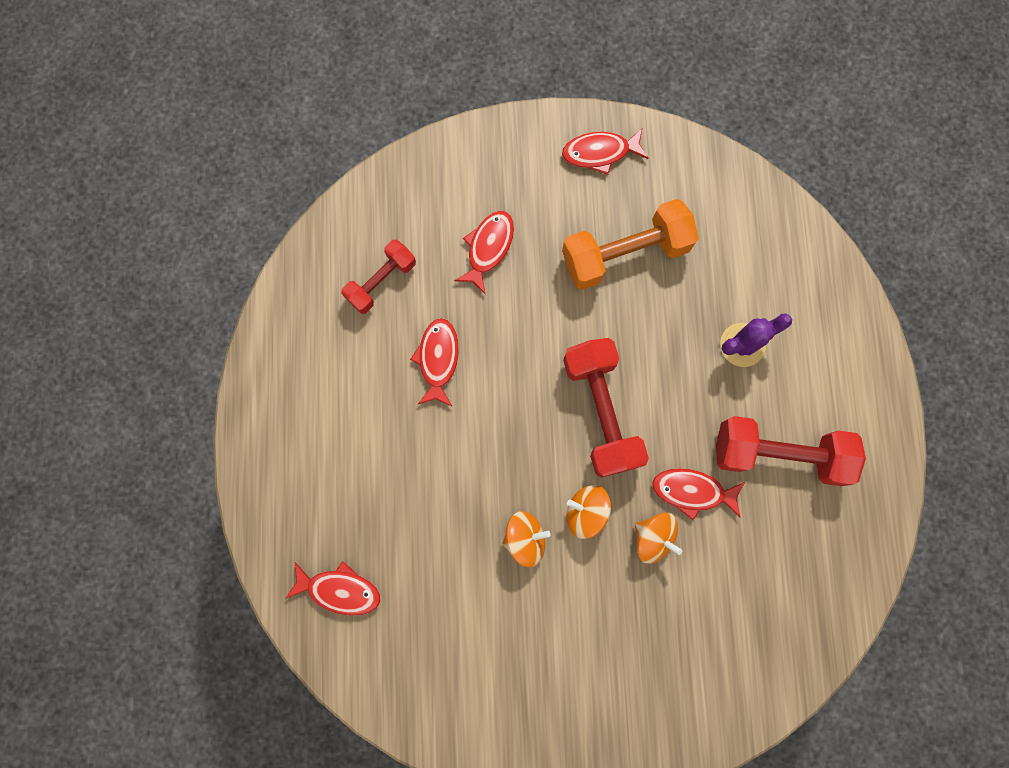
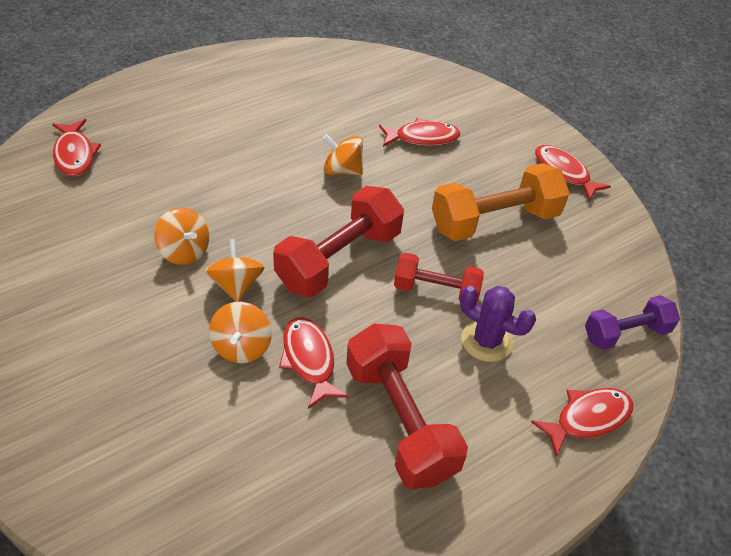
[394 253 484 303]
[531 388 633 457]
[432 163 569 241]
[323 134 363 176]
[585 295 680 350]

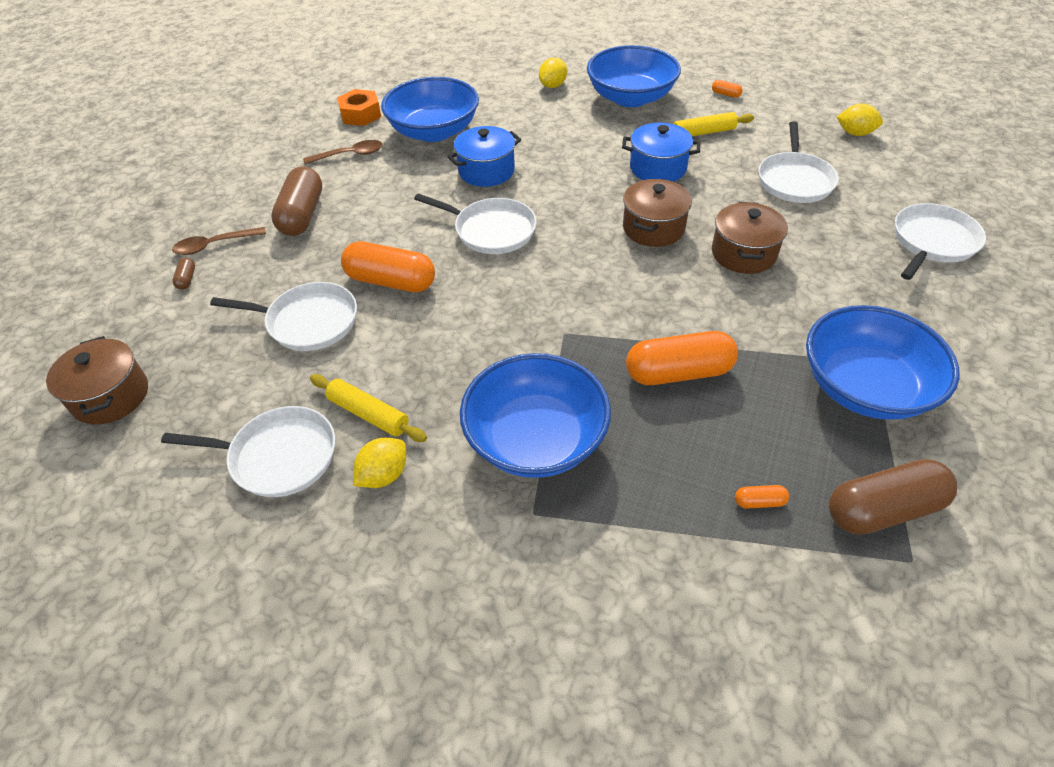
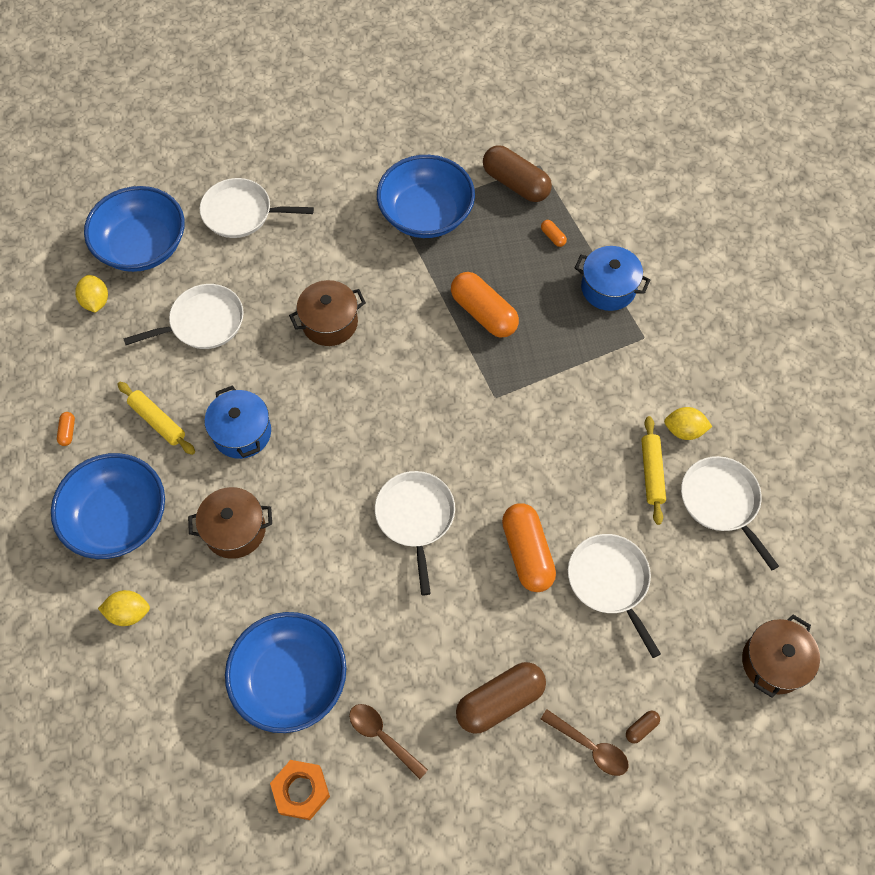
[575 246 650 311]
[84 186 185 272]
[188 487 272 559]

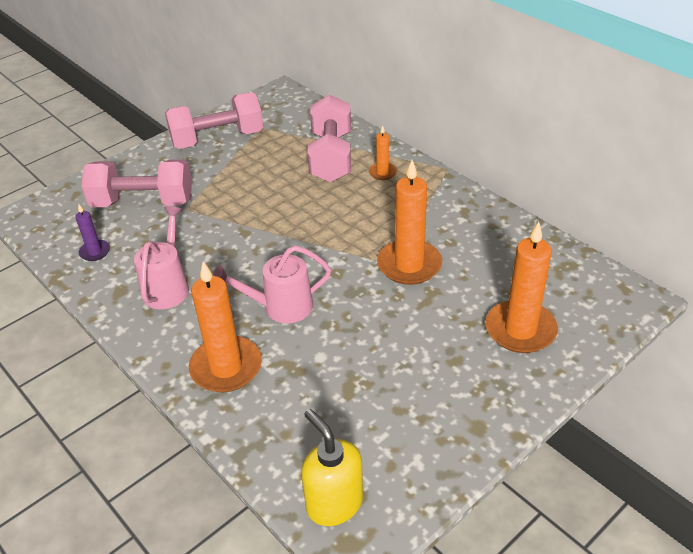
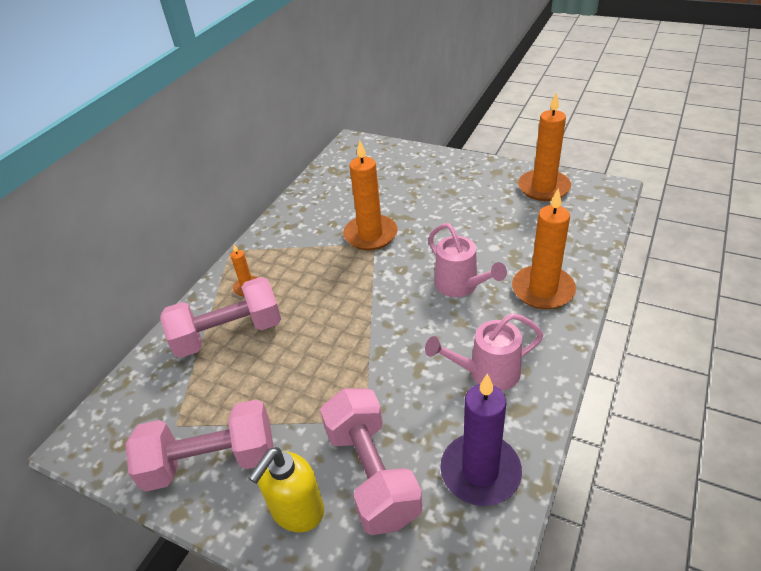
[440 374 522 506]
[126 399 273 492]
[248 447 324 532]
[518 92 571 201]

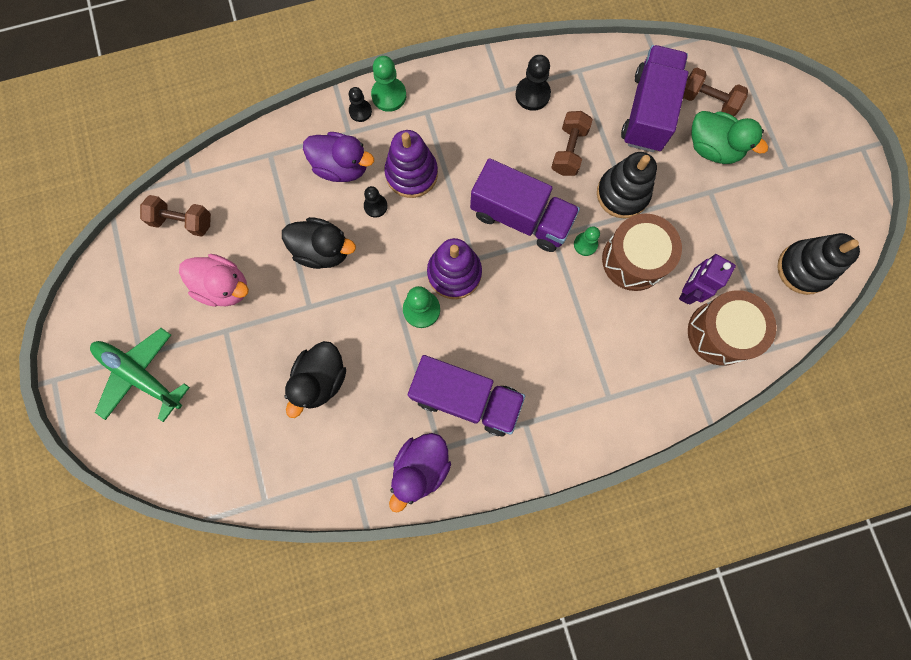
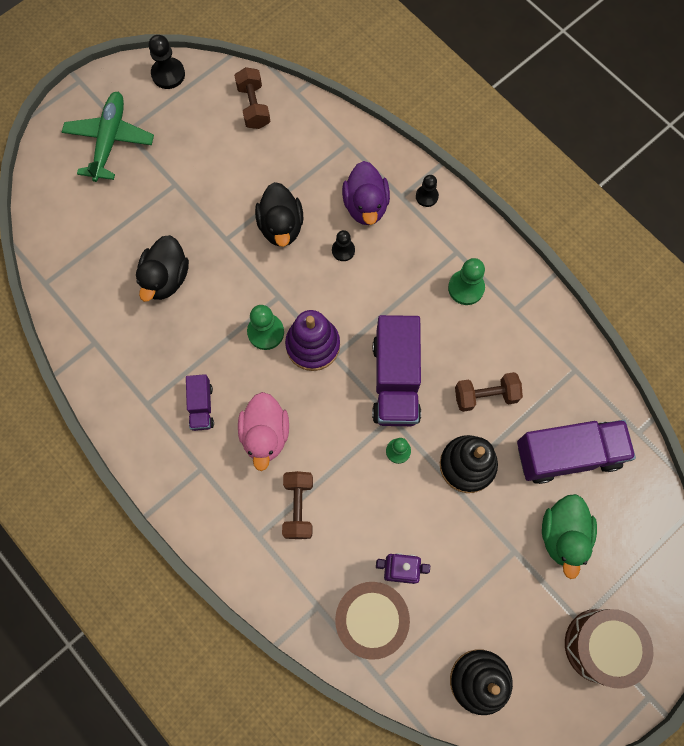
[238 392 289 471]
[136 235 189 302]
[448 258 485 305]
[384 130 438 198] (first image)
[389 433 451 512] (first image)
[186 374 214 431]
[149 35 185 89]
[565 609 653 689]
[282 471 313 539]

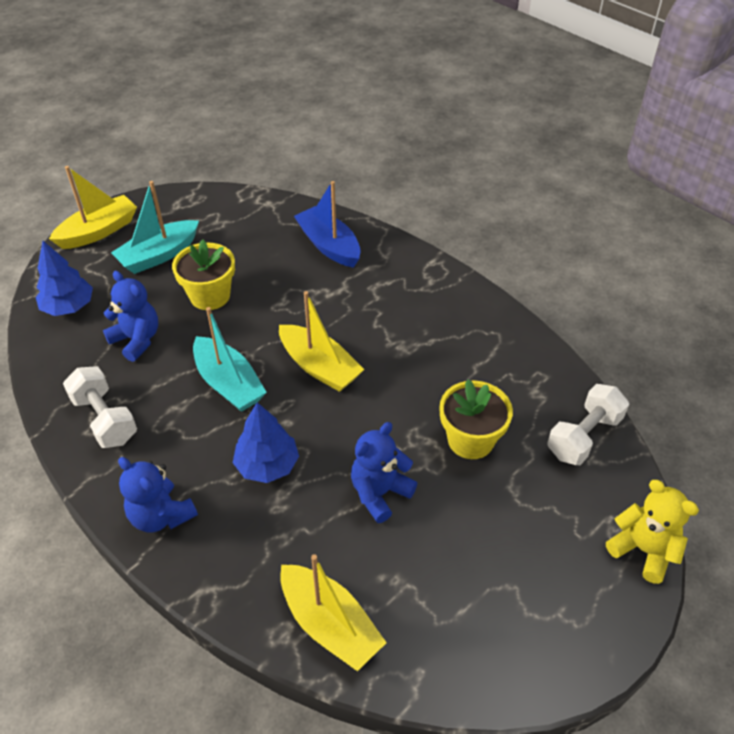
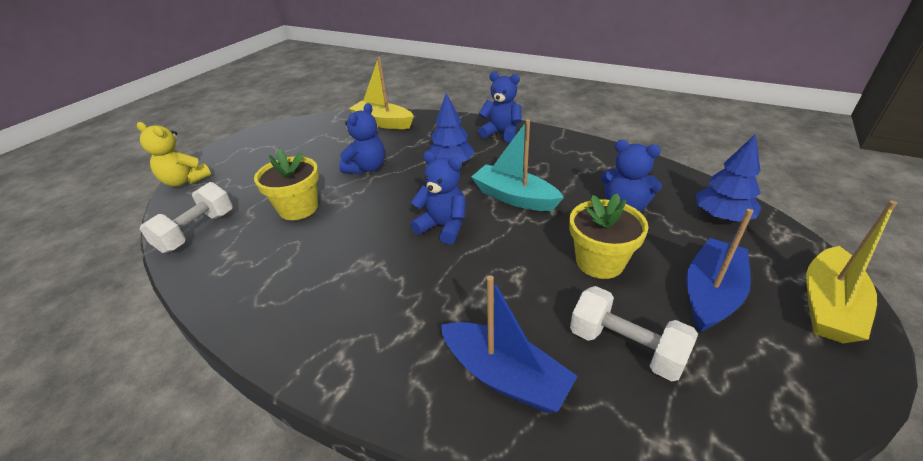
[570 286 698 381]
[686 209 753 332]
[410 151 466 245]

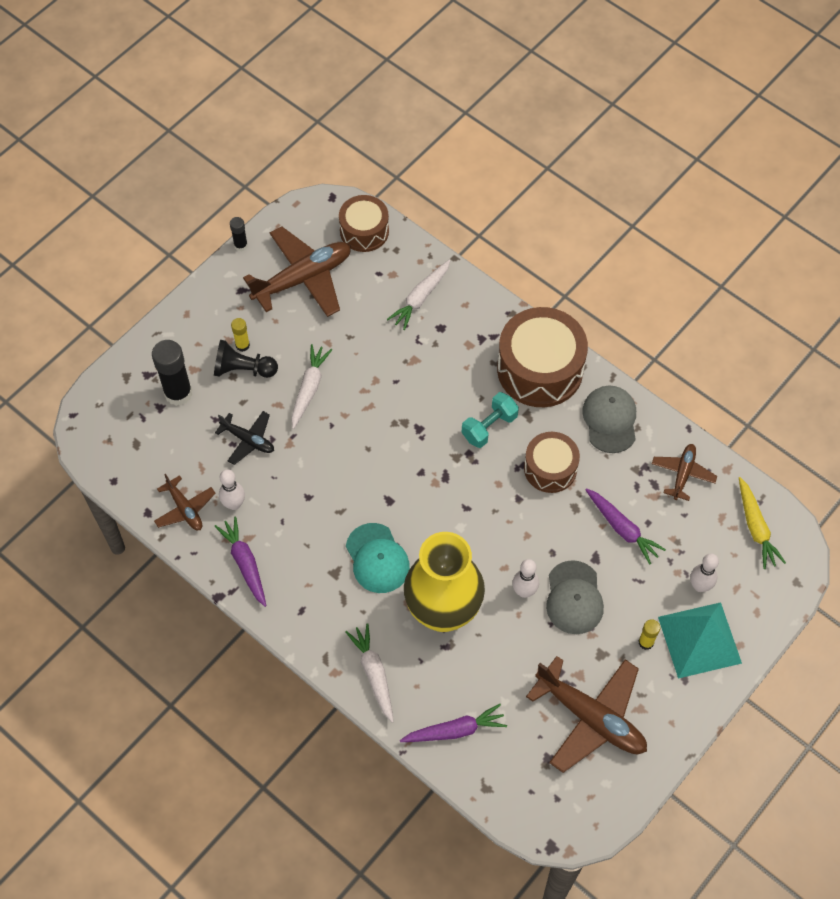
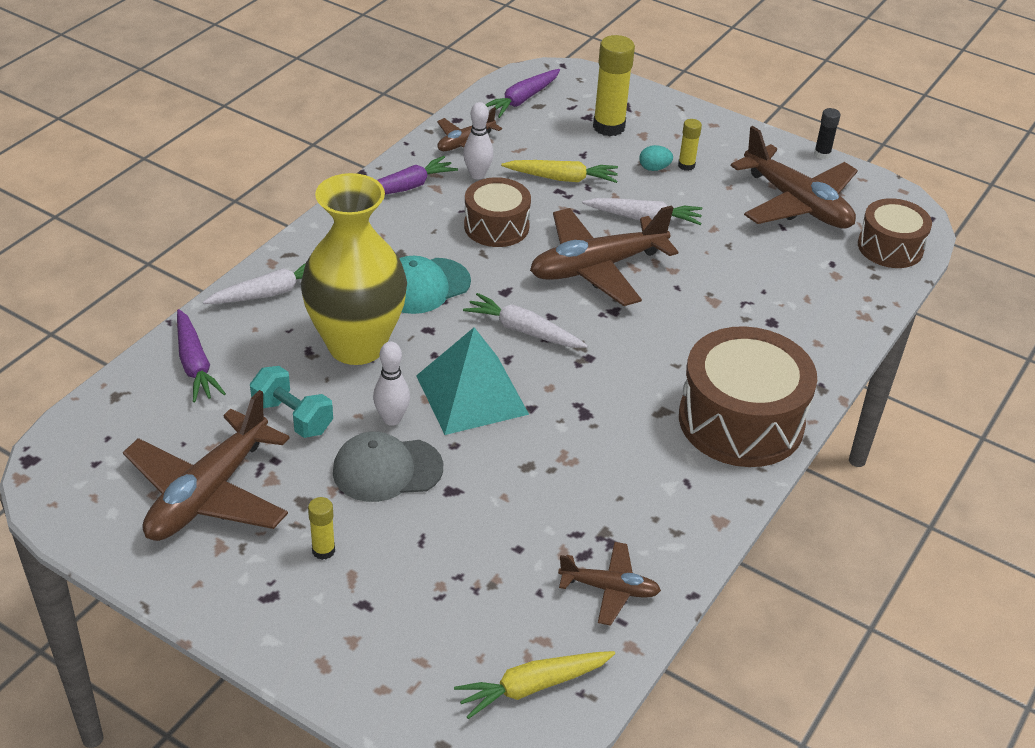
[593 35 635 136]
[639 145 673 171]
[501 160 618 183]
[463 293 588 348]
[250 366 333 438]
[464 177 531 247]
[582 386 636 453] (first image)
[485 69 560 118]
[416 327 529 435]
[690 553 719 592] (first image)
[530 205 678 306]

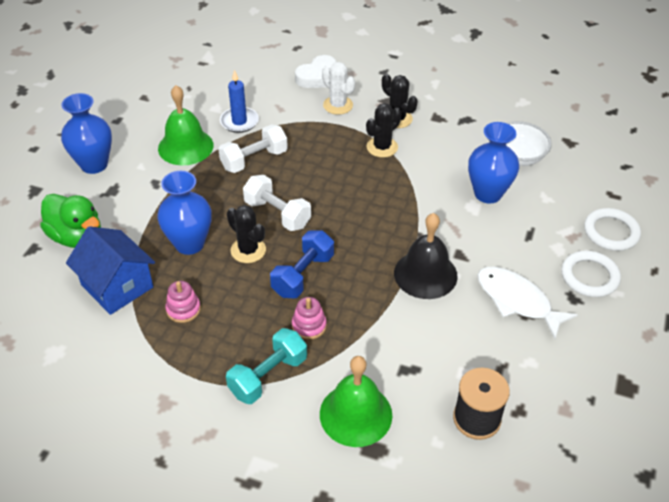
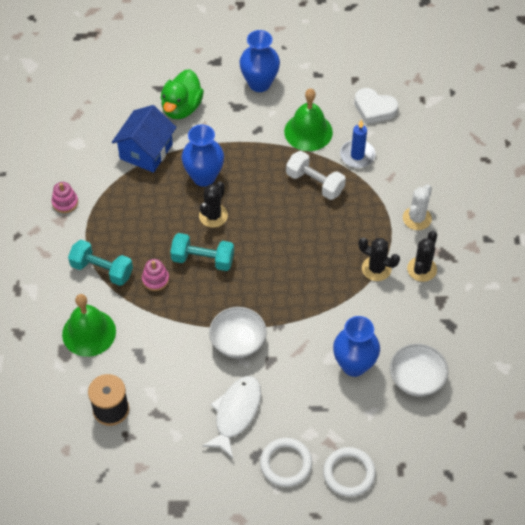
[52 182 78 213]
[243 175 311 231] (first image)
[170 233 234 271]
[354 88 398 124]
[209 307 267 358]

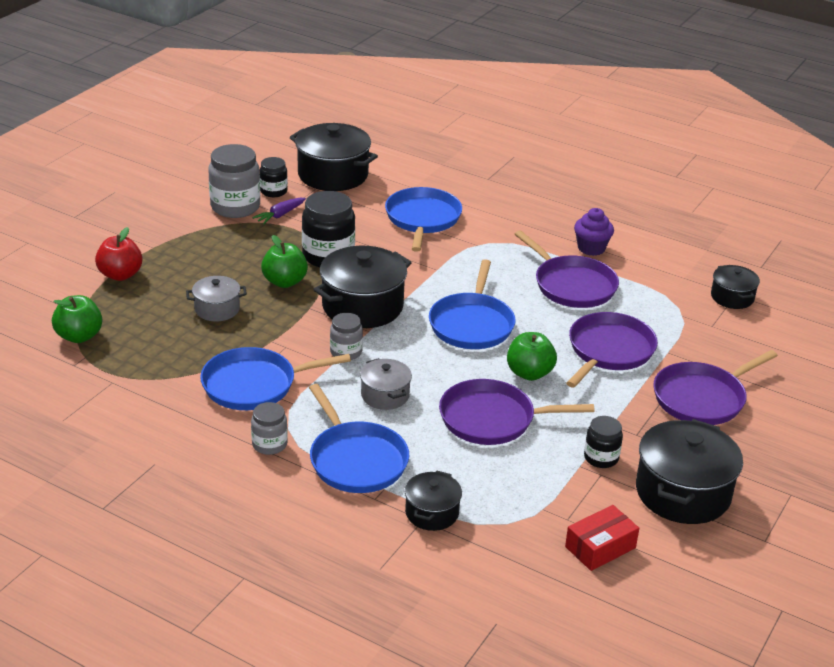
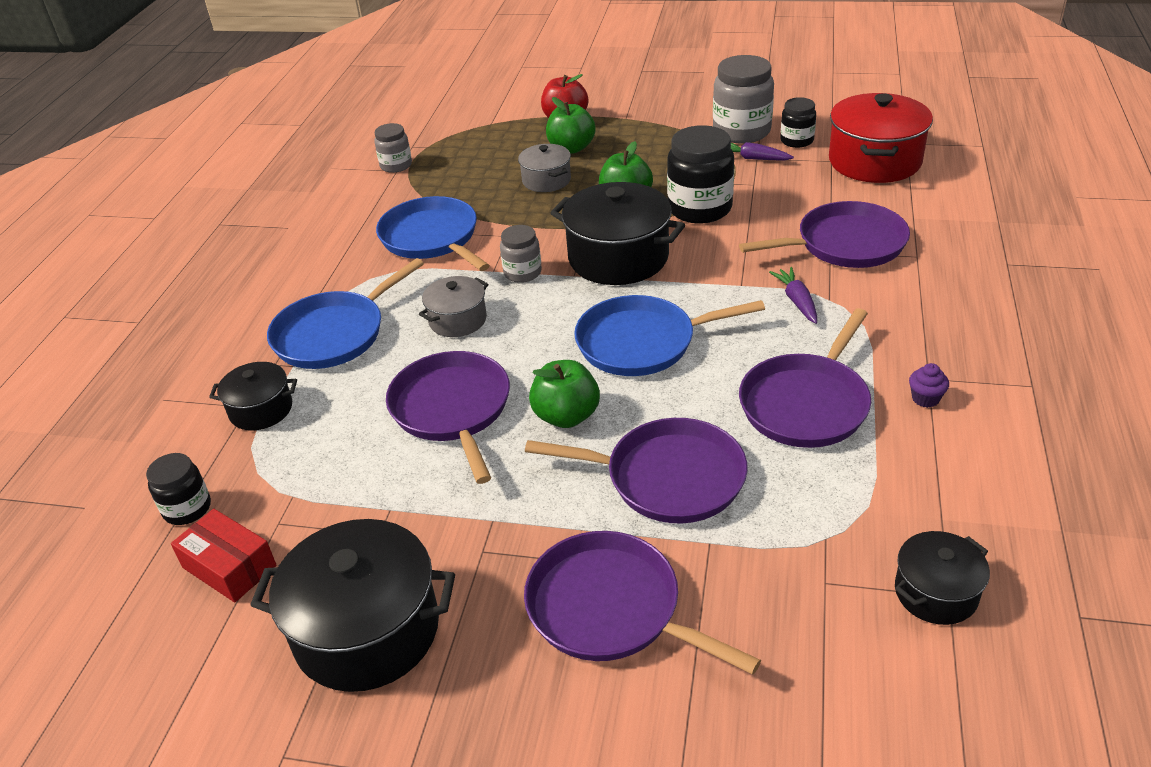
[546 97 596 154]
[374 123 412 173]
[829 93 933 183]
[739 201 910 268]
[909 363 949 408]
[146 453 211 525]
[769 267 817 324]

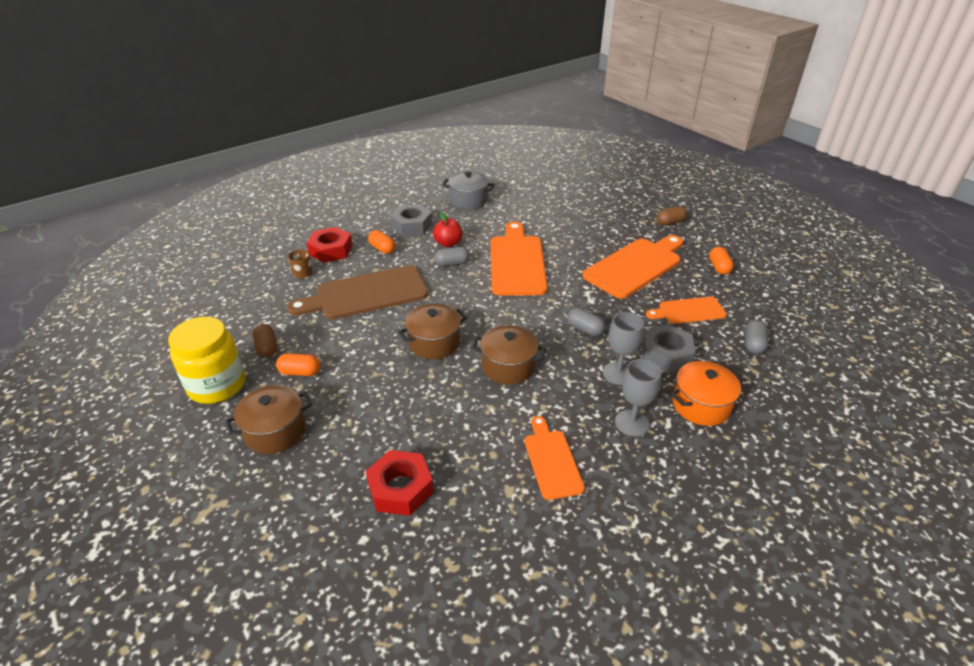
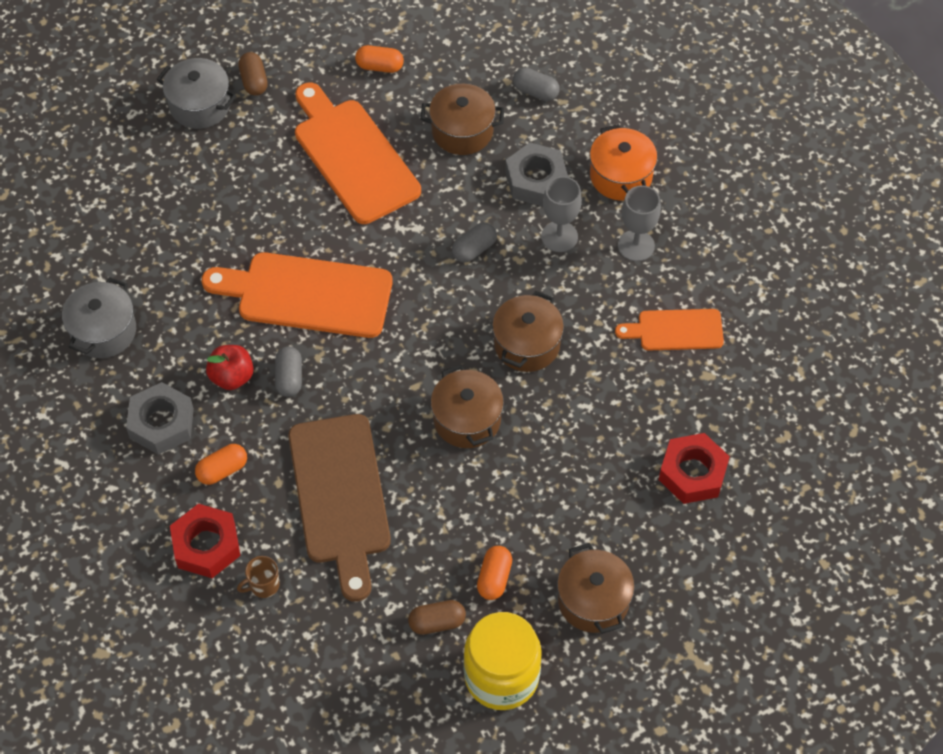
[421 84 504 155]
[157 58 236 129]

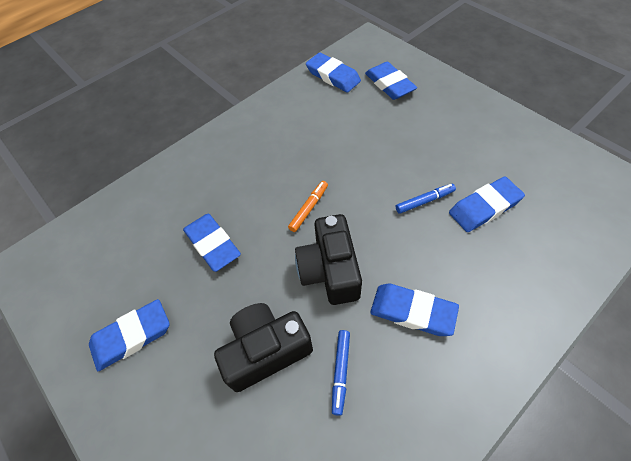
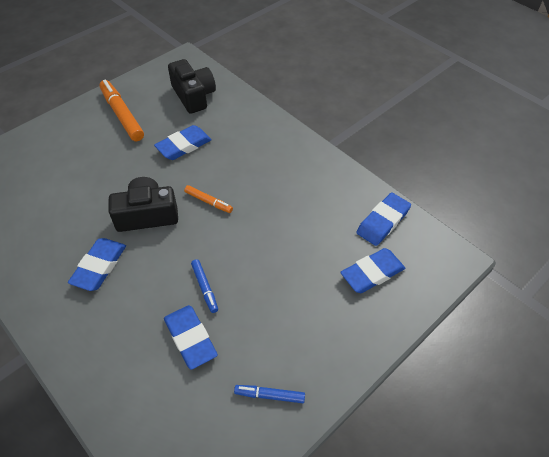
[99 80 144 141]
[168 59 216 114]
[234 385 305 403]

